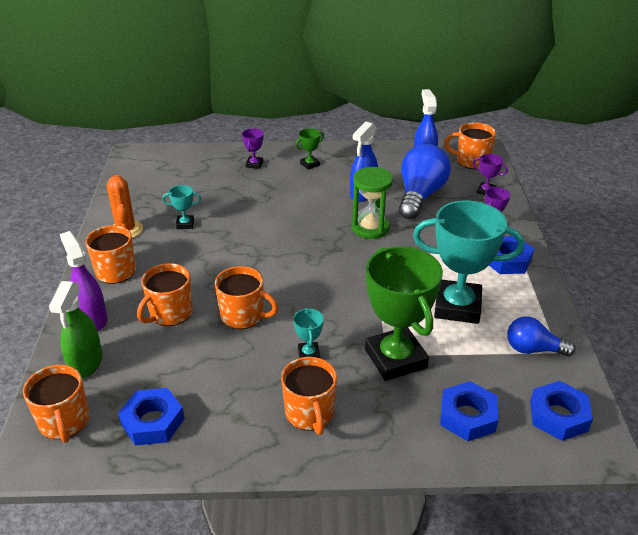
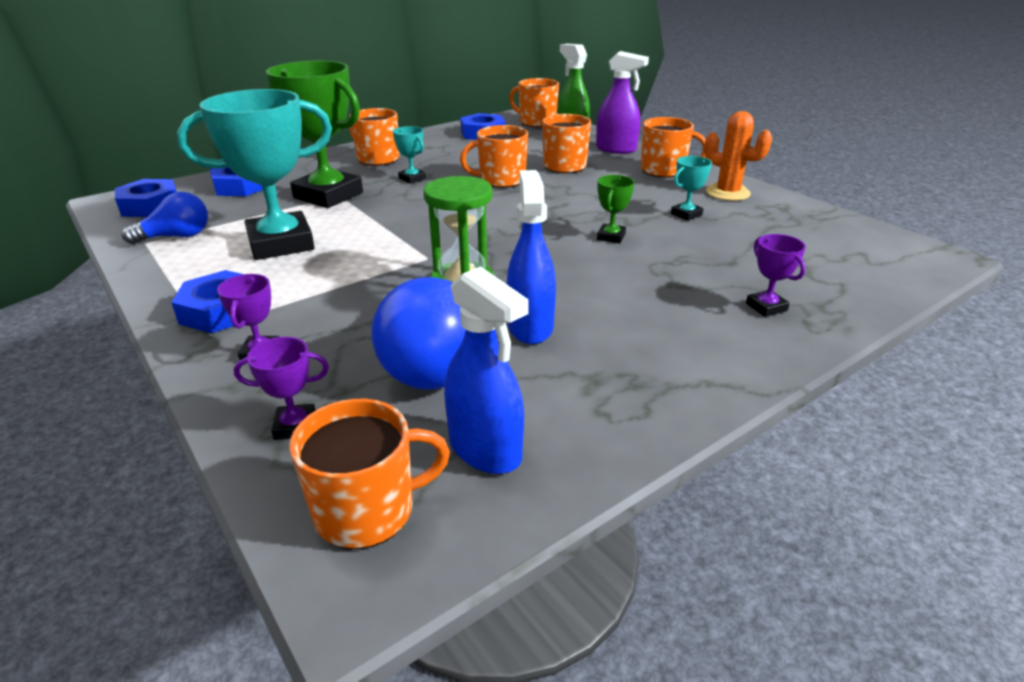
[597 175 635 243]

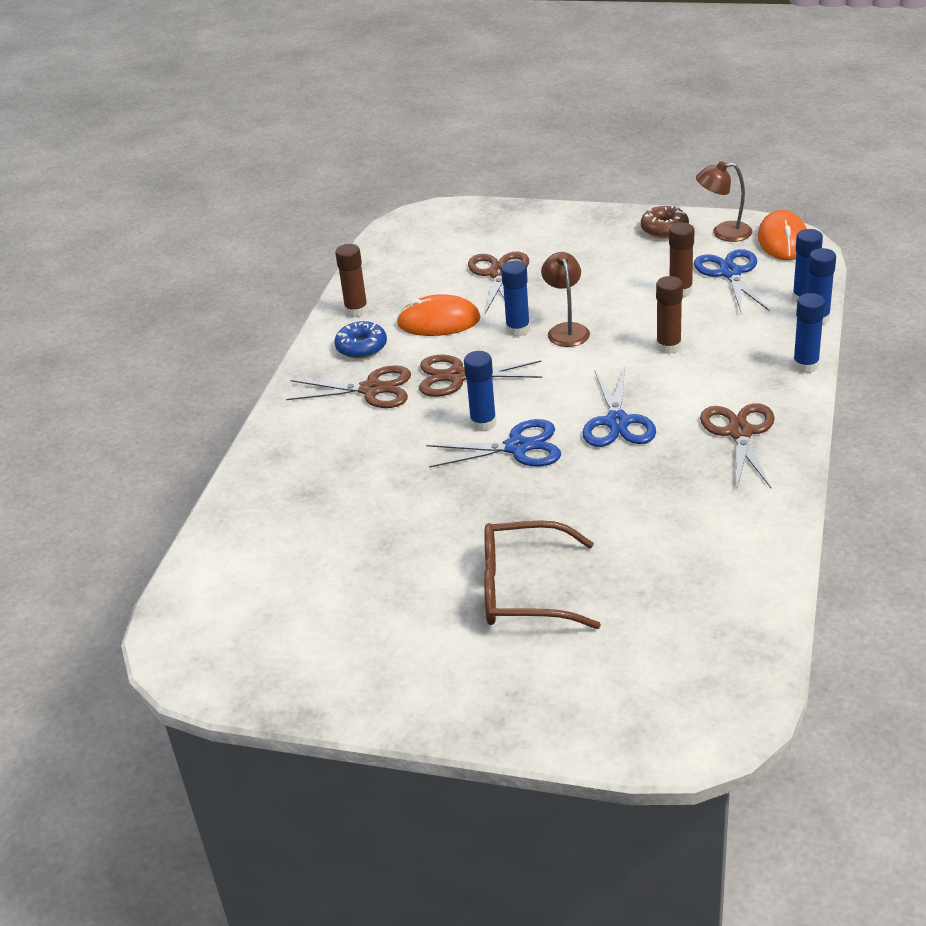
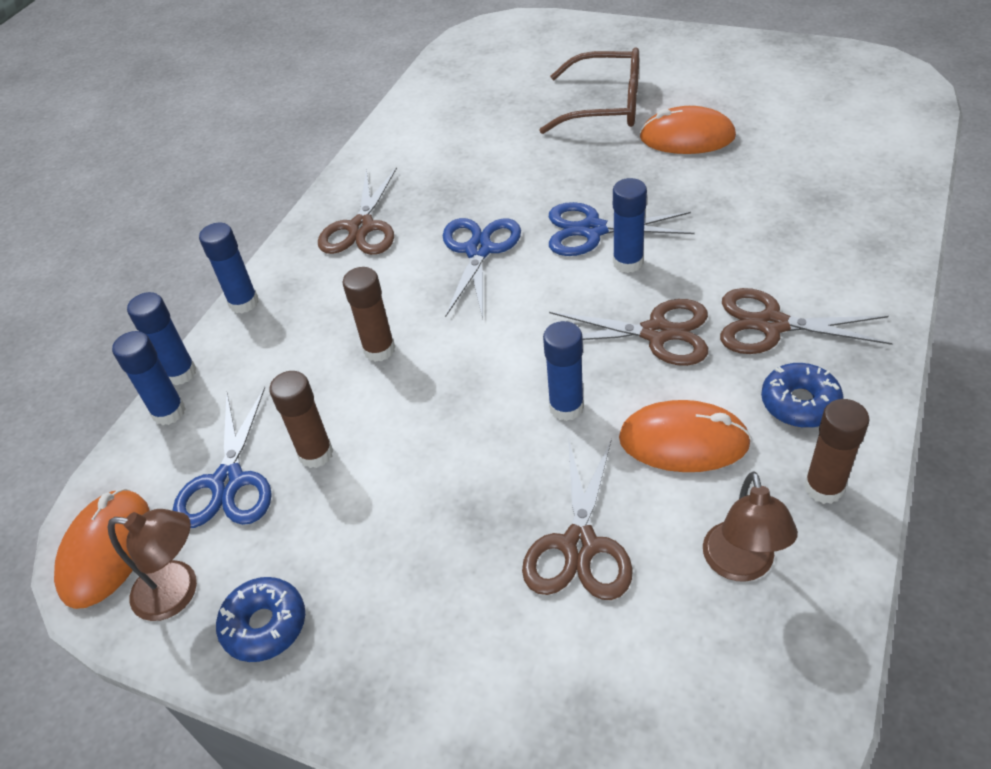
[703 471 798 582]
[216 577 305 662]
[640 106 736 154]

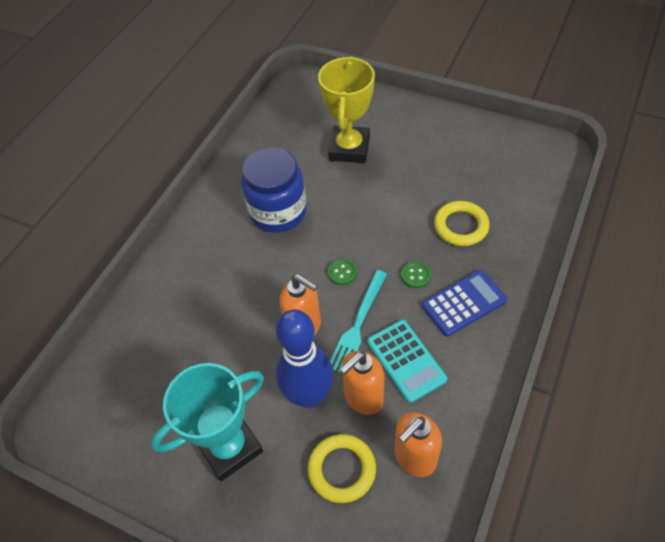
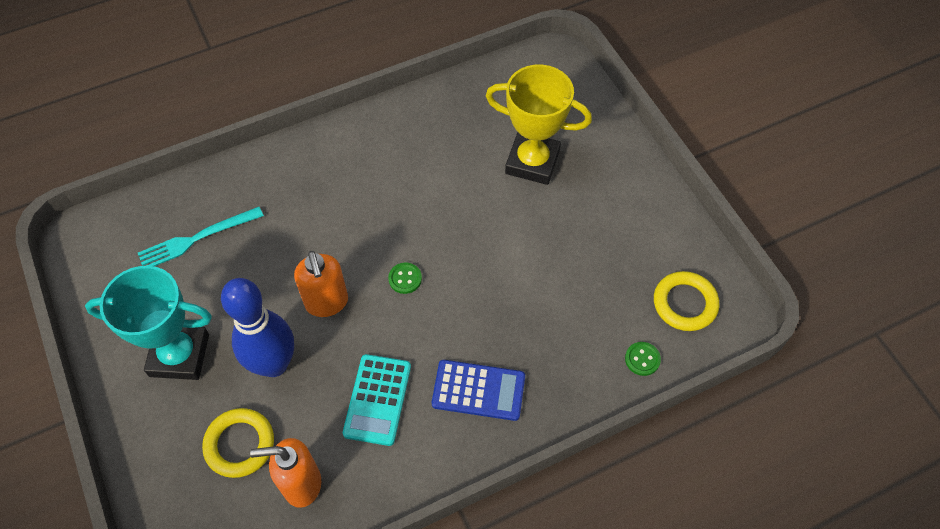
[241 148 307 233] (first image)
[486 64 592 185]
[138 207 264 266]
[340 351 384 415] (first image)
[625 342 661 376]
[654 271 719 331]

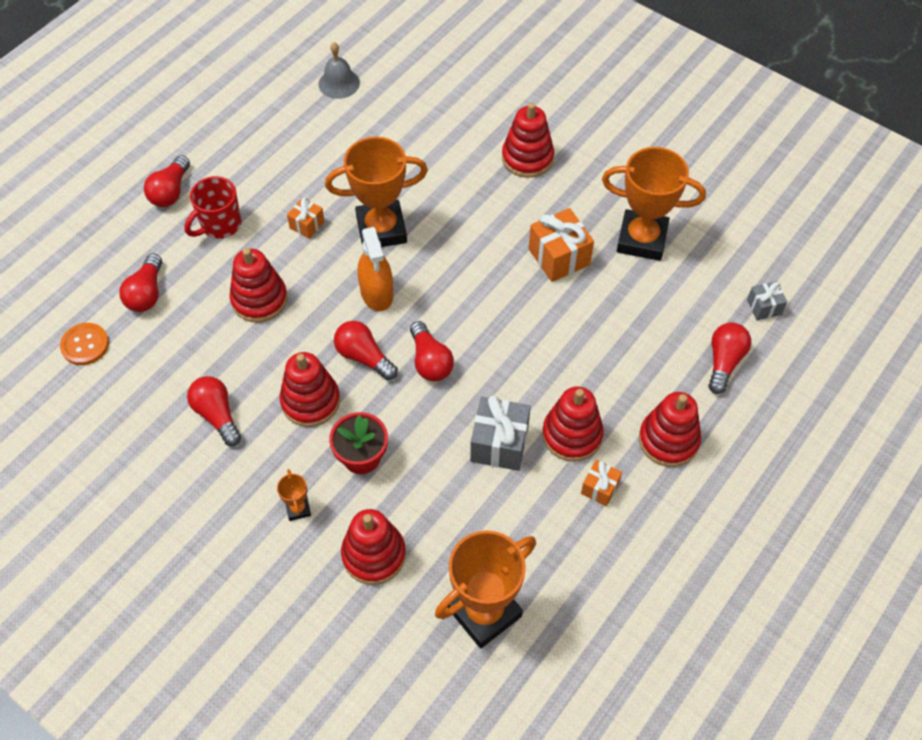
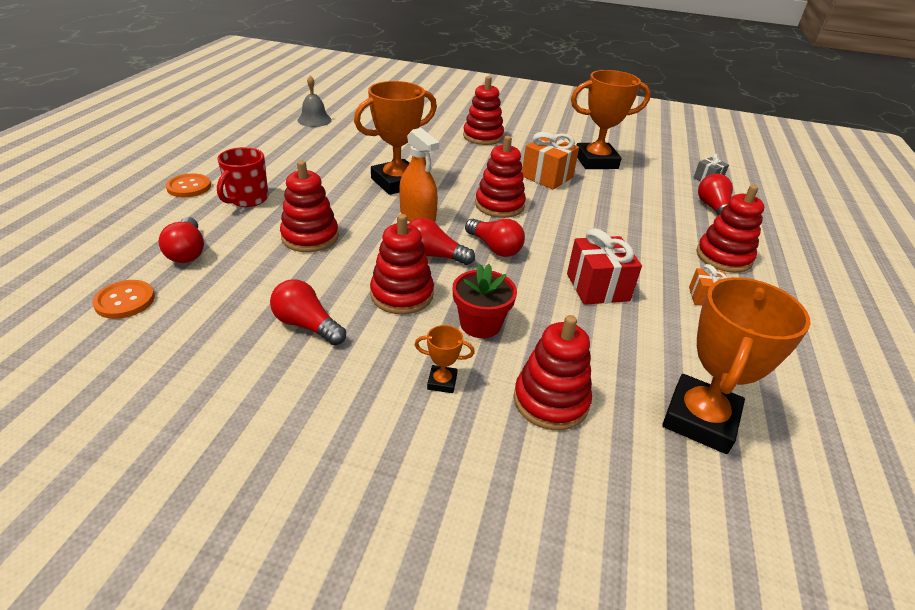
[166 173 211 197]
[415 325 475 393]
[287 197 325 239] (first image)
[567 228 642 305]
[475 136 526 218]

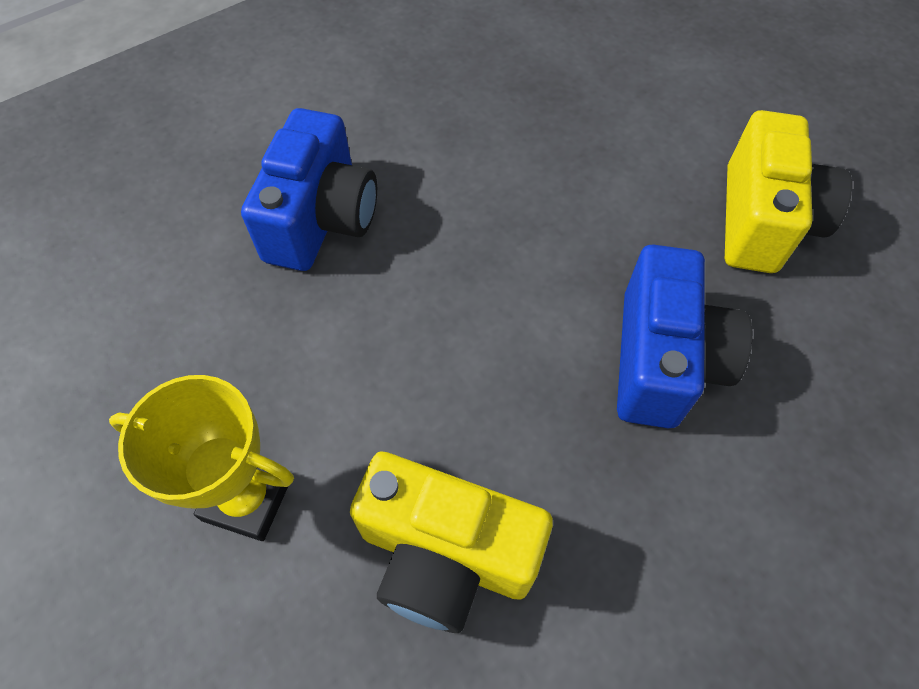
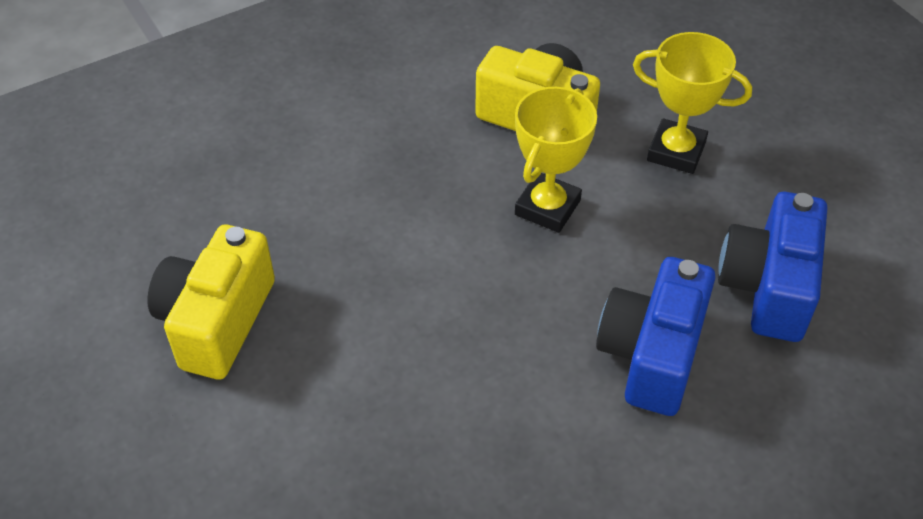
[718 192 827 342]
[515 87 597 233]

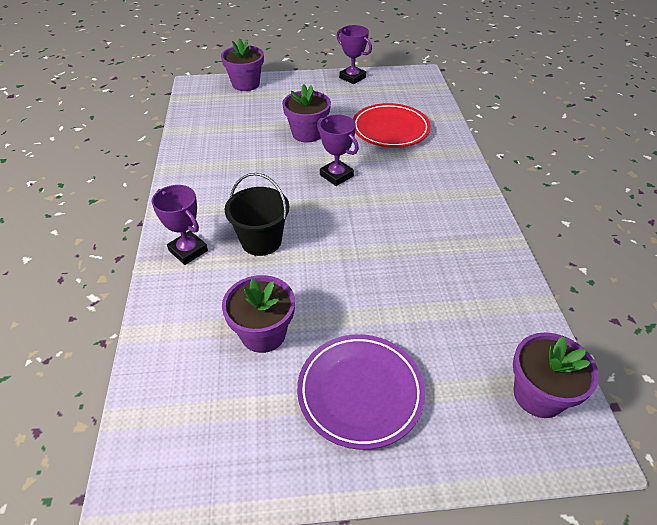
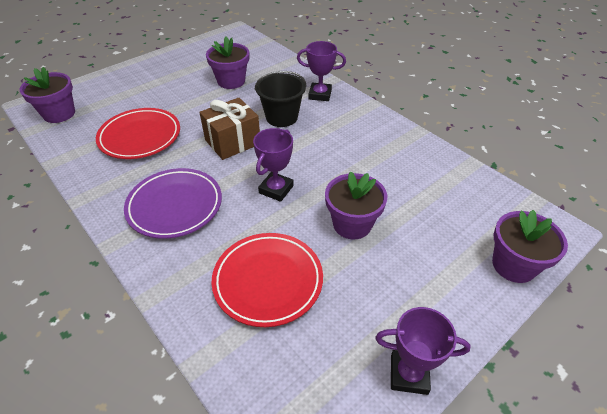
[124 168 222 239]
[253 128 294 202]
[96 108 180 159]
[199 98 260 160]

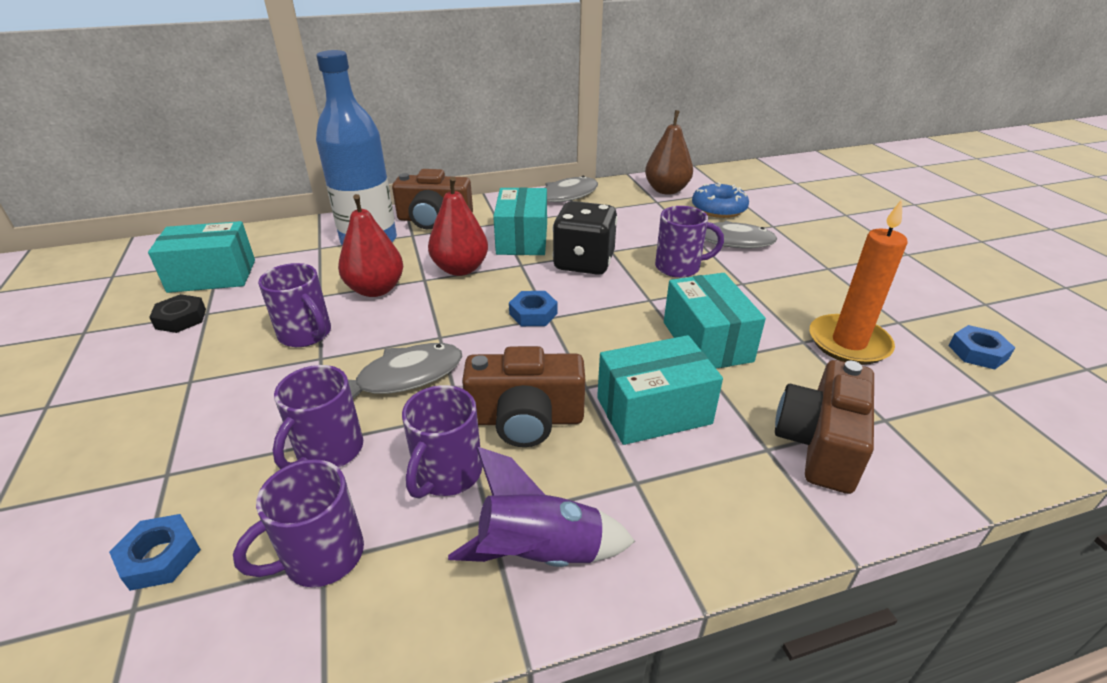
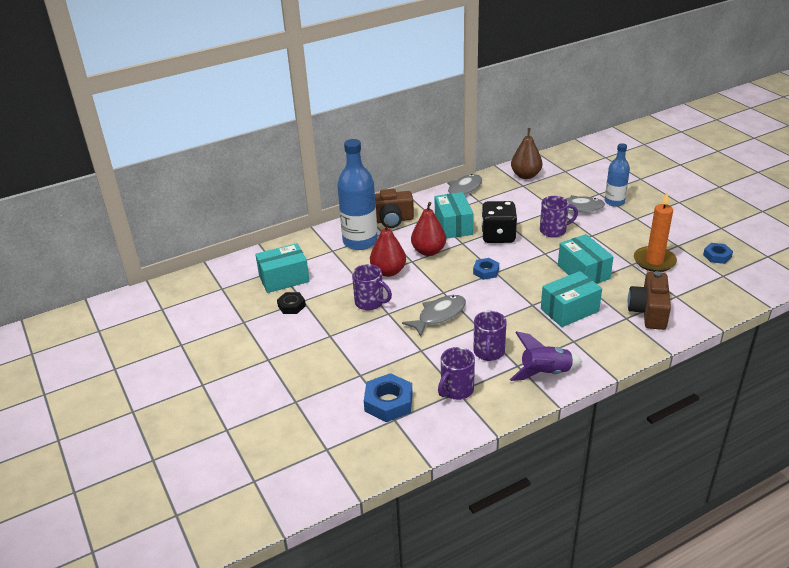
[364 373 413 422]
[273 365 363 469] (first image)
[462 346 585 447] (first image)
[692 182 749 218] (first image)
[605 143 630 207]

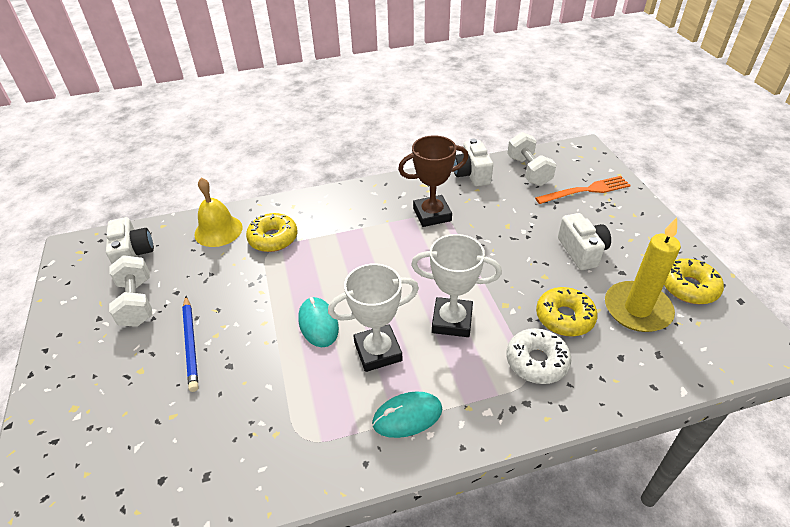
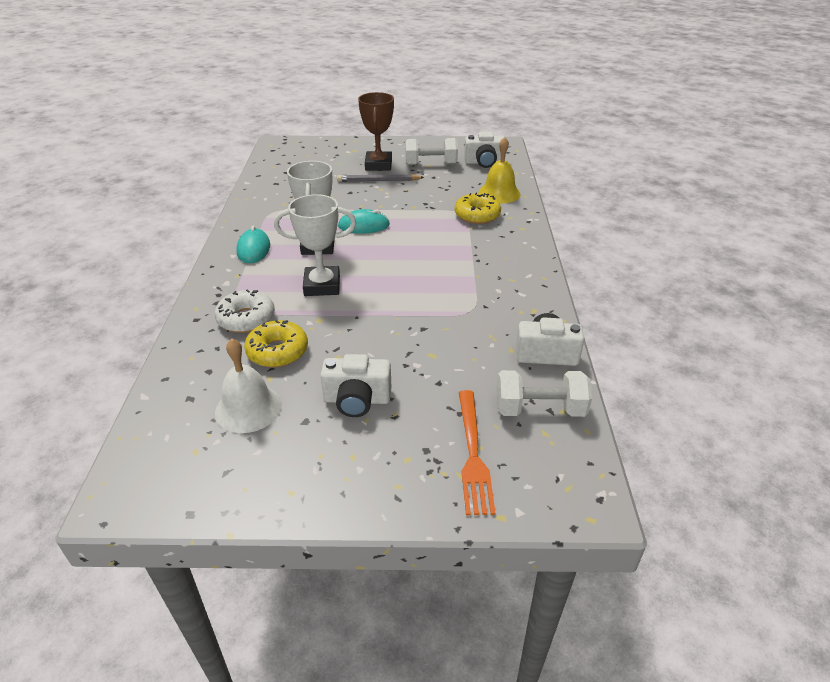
[337 174 424 182]
[358 92 394 170]
[274 194 356 296]
[215 339 282 433]
[664 259 724 304] (first image)

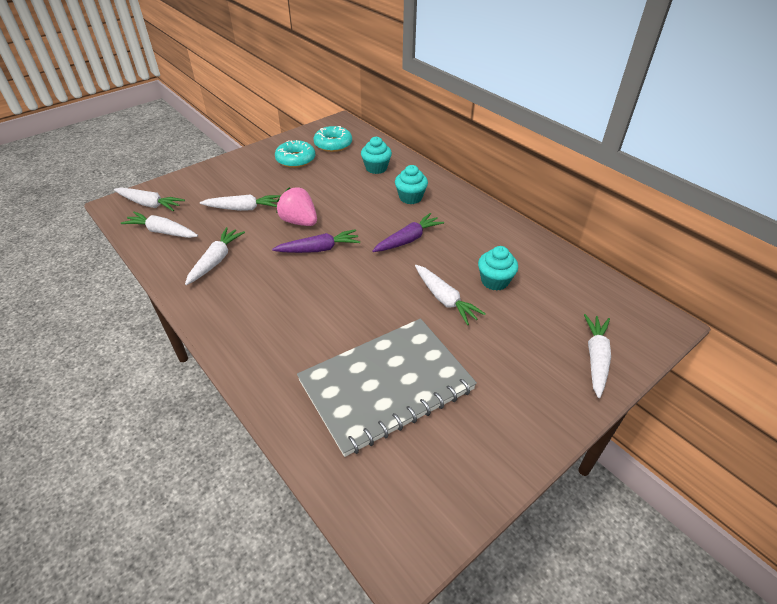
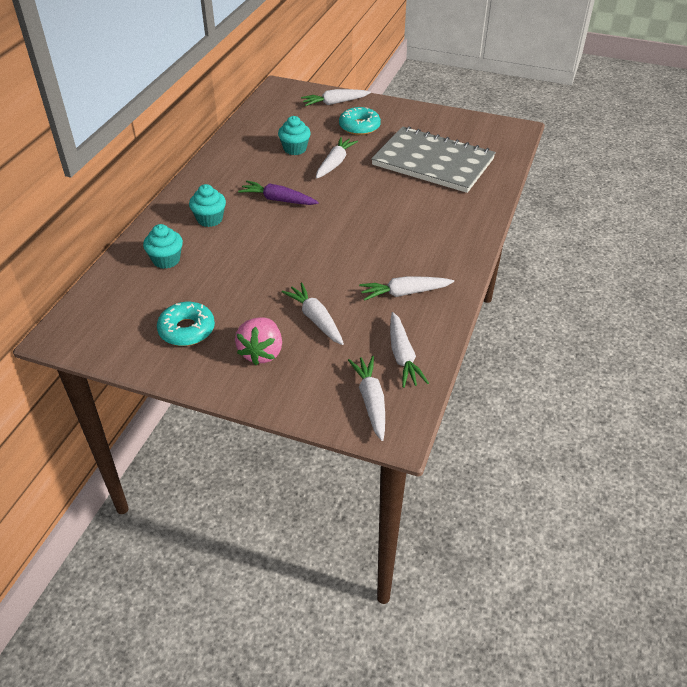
[272 229 360 253] (first image)
[235 318 282 365]
[339 107 381 135]

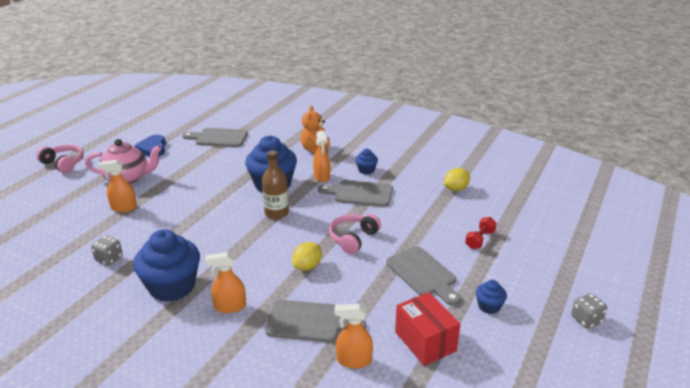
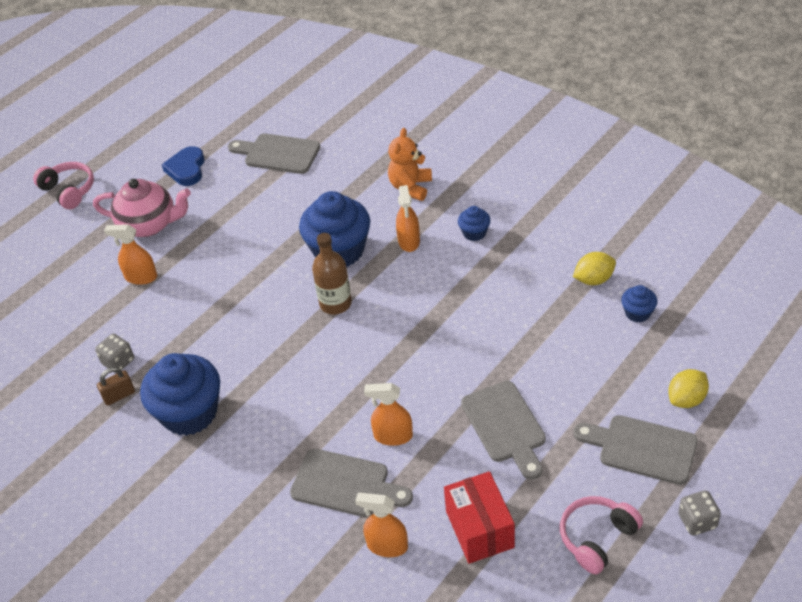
[364 383 413 446]
[668 369 709 408]
[573 415 698 485]
[560 496 643 574]
[465 217 497 249] (first image)
[621 285 657 323]
[97 367 135 405]

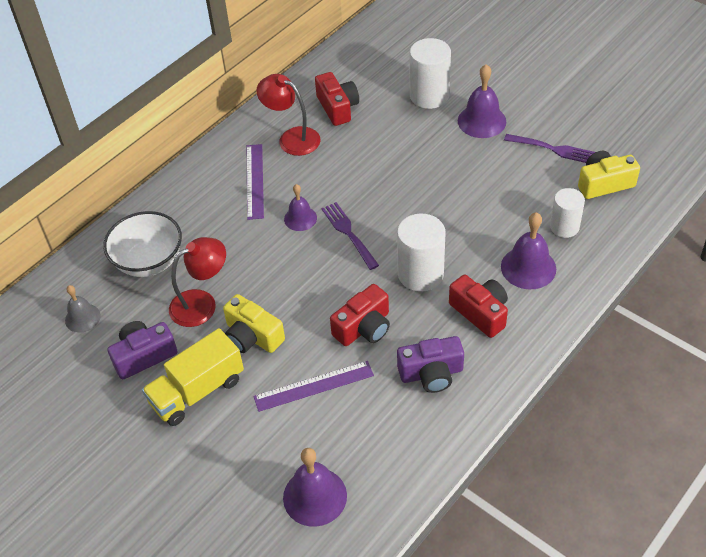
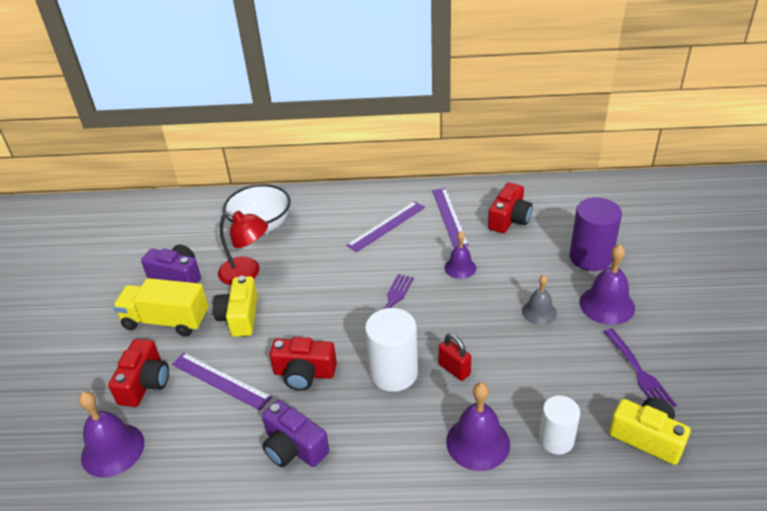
[522 275 557 325]
[432 188 469 248]
[444 231 476 279]
[569 197 622 271]
[108 339 169 407]
[438 334 471 381]

